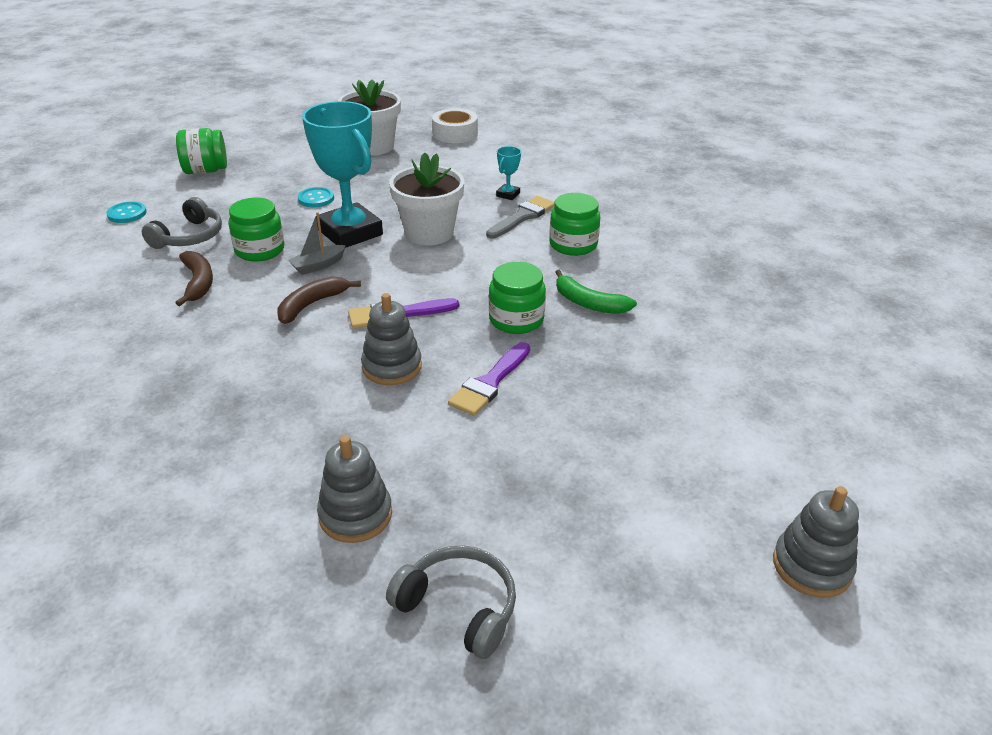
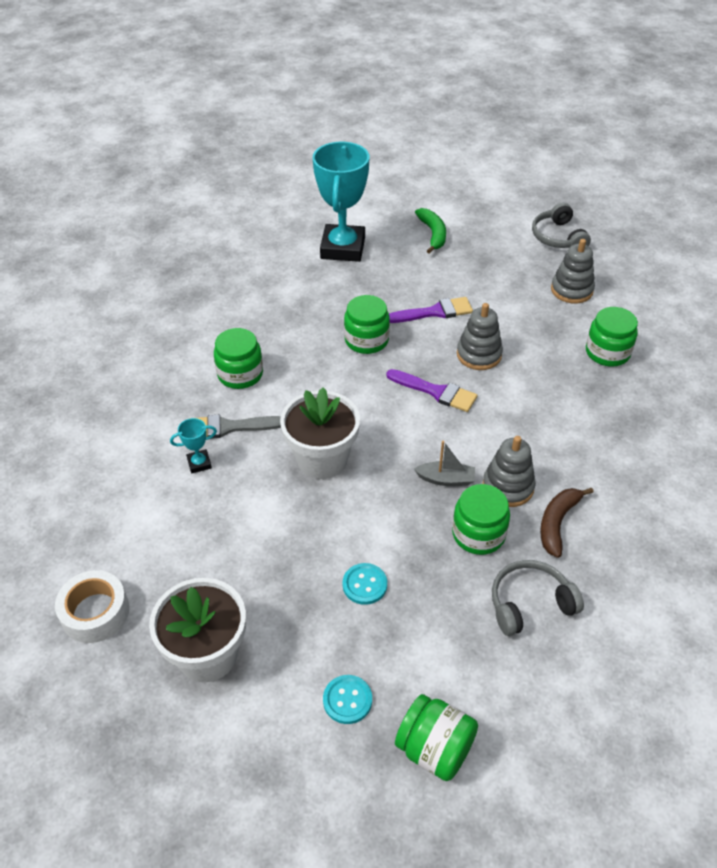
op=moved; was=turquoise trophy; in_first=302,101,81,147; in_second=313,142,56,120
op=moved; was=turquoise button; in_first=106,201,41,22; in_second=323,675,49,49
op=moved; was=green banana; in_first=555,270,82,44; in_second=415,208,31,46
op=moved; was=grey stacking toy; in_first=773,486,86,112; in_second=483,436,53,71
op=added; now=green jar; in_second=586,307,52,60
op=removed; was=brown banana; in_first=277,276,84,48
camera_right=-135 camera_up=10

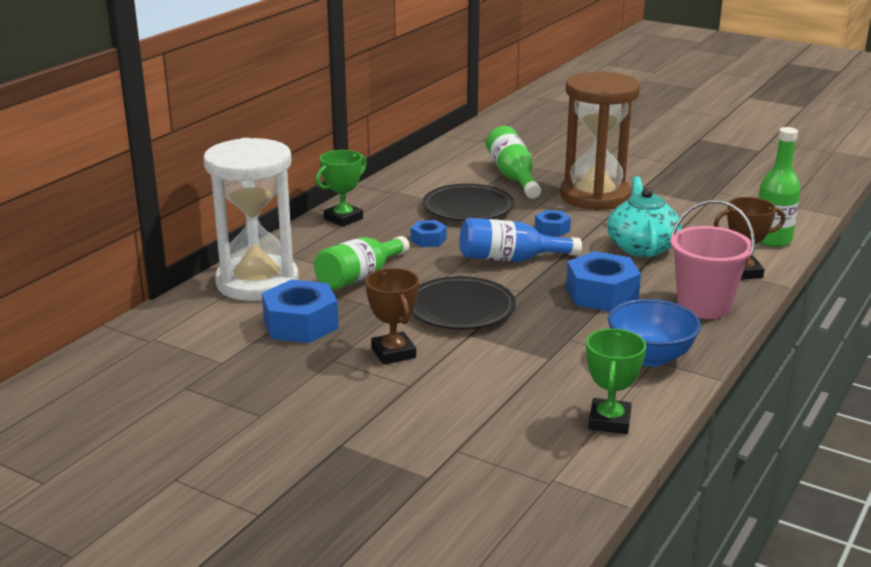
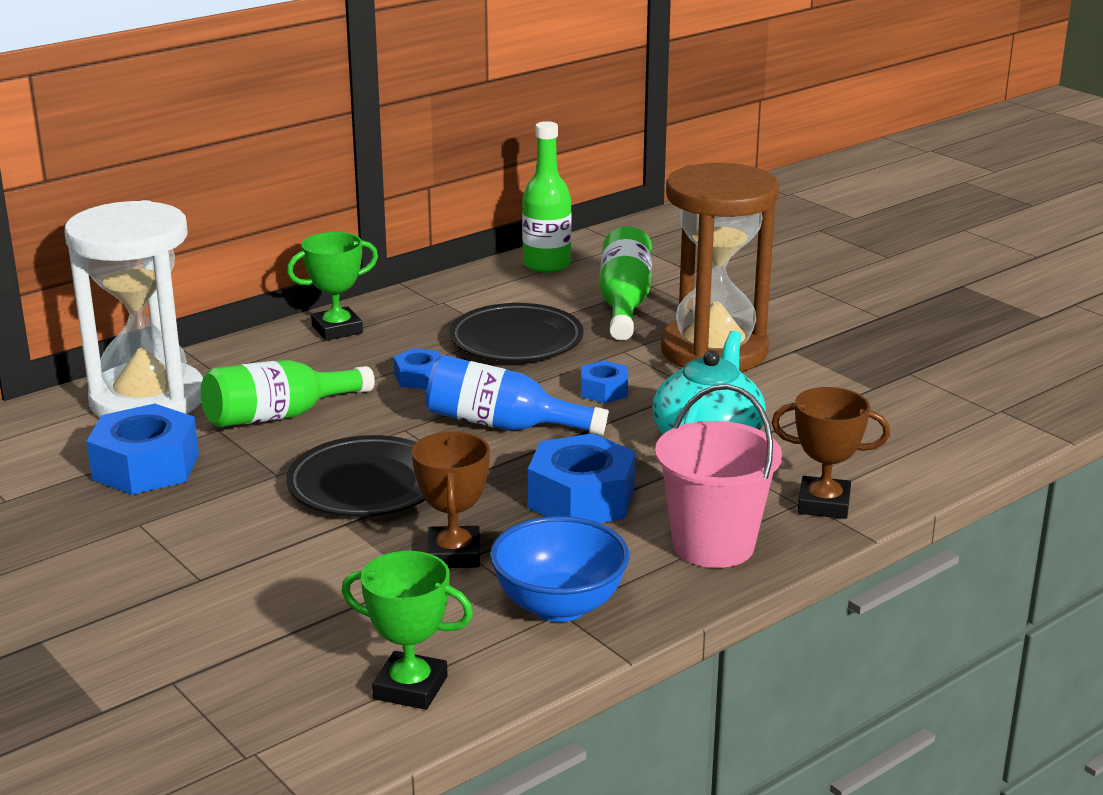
op=turned; was=green trophy; in_first=586,329,60,105; in_second=341,551,132,159; clockwise=75
op=moved; was=brown trophy; in_first=366,268,53,97; in_second=412,432,78,136
op=moved; was=green bottle; in_first=758,127,42,120; in_second=522,121,50,152
camera_right=20 camera_up=0

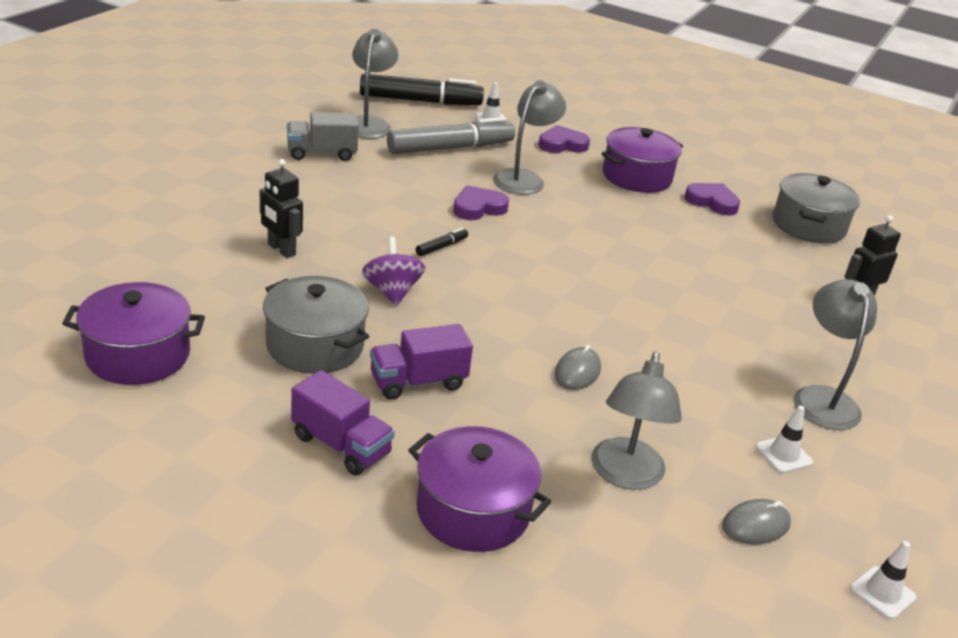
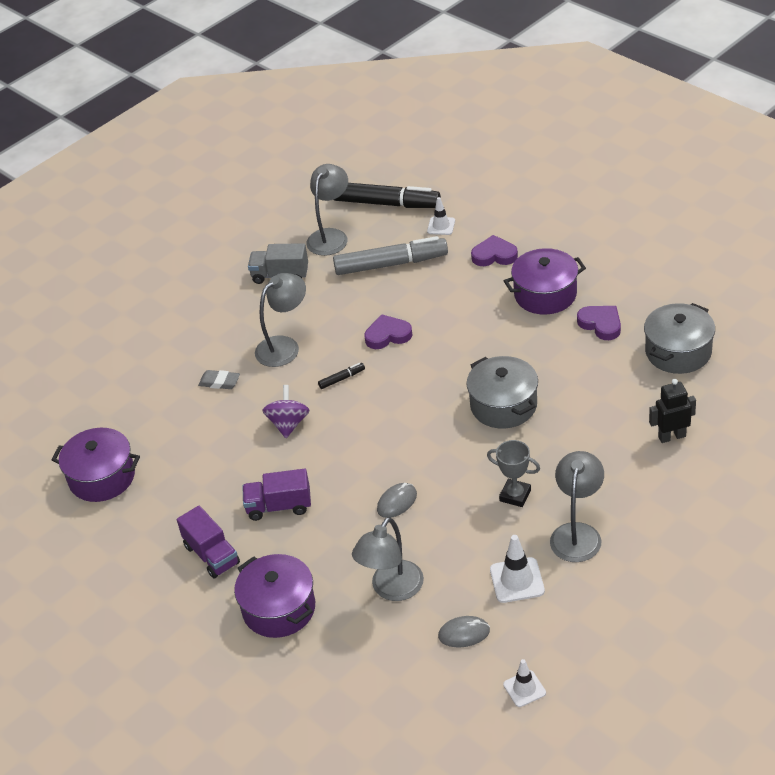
op=replaced; was=black robot; now=grey eraser; in_first=260,159,43,99; in_second=198,370,42,19
op=moved; was=grey lamp; in_first=493,80,73,115; in_second=255,273,51,94
op=moved; was=grey pot; in_first=263,276,106,98; in_second=466,356,72,73
op=added; now=grey trophy; in_second=487,440,53,67
op=resized; was=white traffic cone; in_first=756,406,57,67; in_second=490,535,55,68; ratio=1.51
camera_right=25 camera_up=10

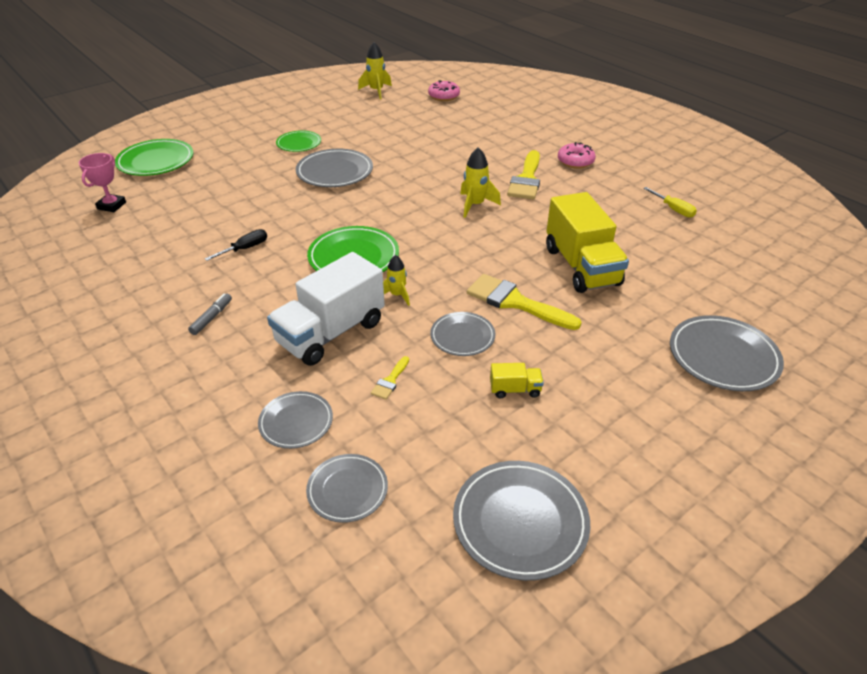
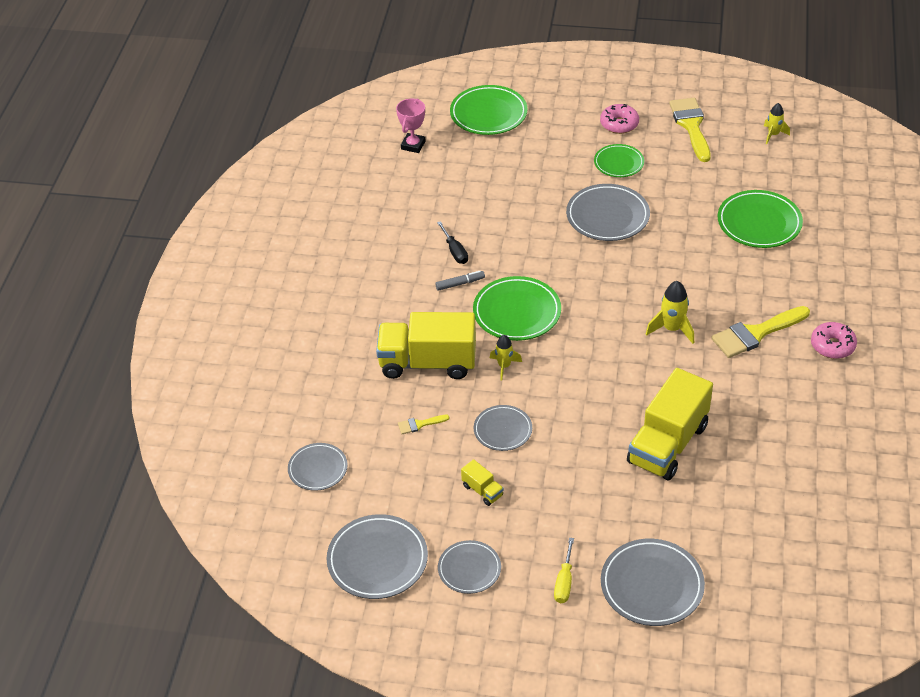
op=recoloured; was=white truck; now=yellow truck; in_first=267,252,118,114; in_second=376,312,100,67
op=turned; was=pink trophy; in_first=79,153,47,59; in_second=396,99,29,54; clockwise=-45
op=moved; was=grey marker; in_first=188,294,44,41; in_second=435,271,50,20
op=turned; was=black screwdriver; in_first=204,229,63,32; in_second=437,221,31,43; clockwise=60
op=moved; was=grey plate; in_first=258,391,75,58; in_second=438,540,63,54
op=moved; was=yellow screwdriver; in_first=643,187,54,31; in_second=554,538,20,65
op=moved; was=pink donut; in_first=428,80,32,21; in_second=600,104,39,30
op=moved; was=yellow brush; in_first=467,274,115,56; in_second=669,98,42,64
op=added; now=green plate; in_second=718,190,85,58
op=resized; was=yellow rocket; in_first=358,42,34,57; in_second=764,103,26,41; ratio=0.67
camera_right=50 camera_up=5

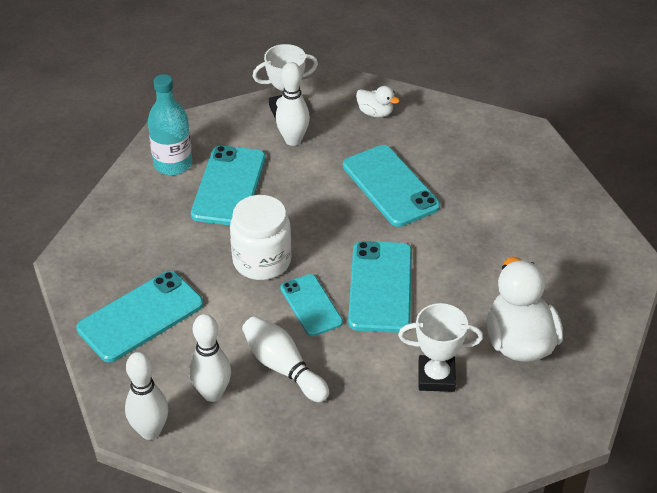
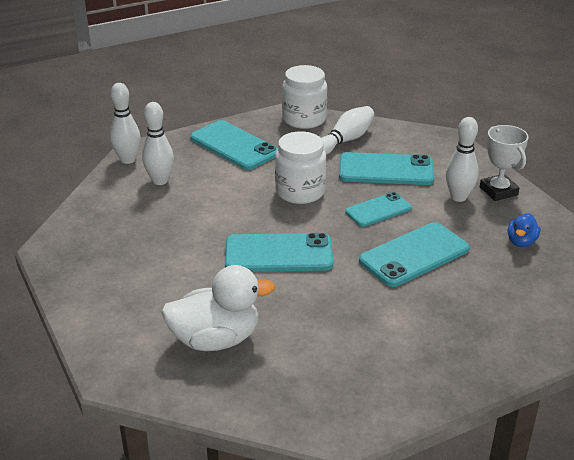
op=added; now=white jar; in_second=282,65,45,64
op=moved; was=white bowling pin; in_first=242,316,87,86; in_second=321,106,54,49
op=moved; was=turquoise phone; in_first=280,274,63,63; in_second=345,192,67,35
op=recoloured; was=white duck; now=blue duck; in_first=356,86,44,32; in_second=508,213,33,34
op=removed; was=turquoise bottle; in_first=148,74,44,101
op=removed; was=white trophy; in_first=398,303,85,89
camera_right=85 camera_up=-10

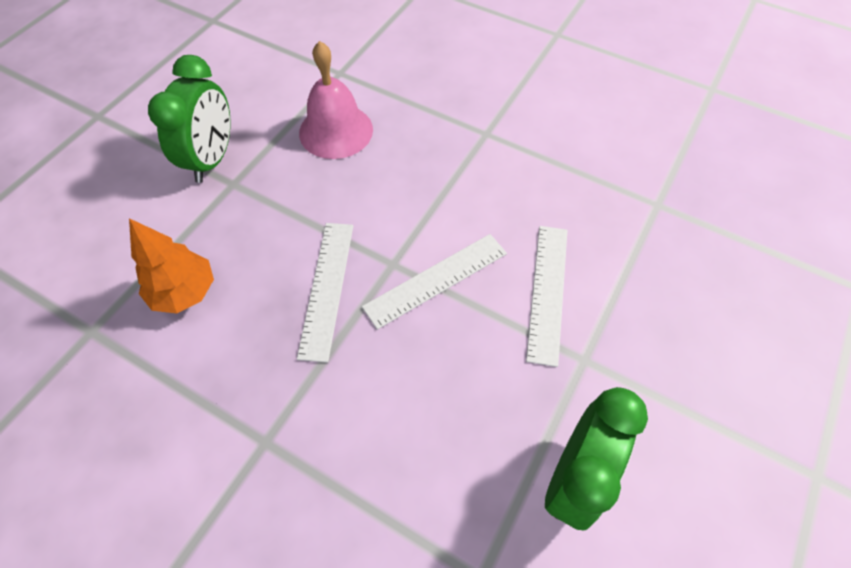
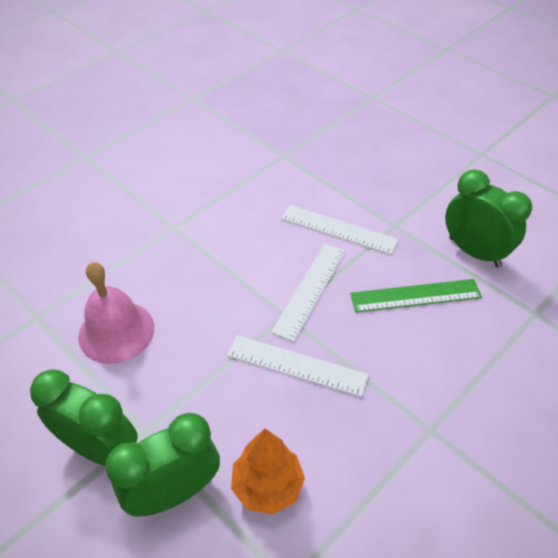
op=added; now=green clock; in_second=105,413,115,104
op=turned; was=white ruler; in_first=362,234,145,96; in_second=271,244,74,98; clockwise=45
op=added; now=green ruler; in_second=350,279,132,34
camera_right=-75 camera_up=-10

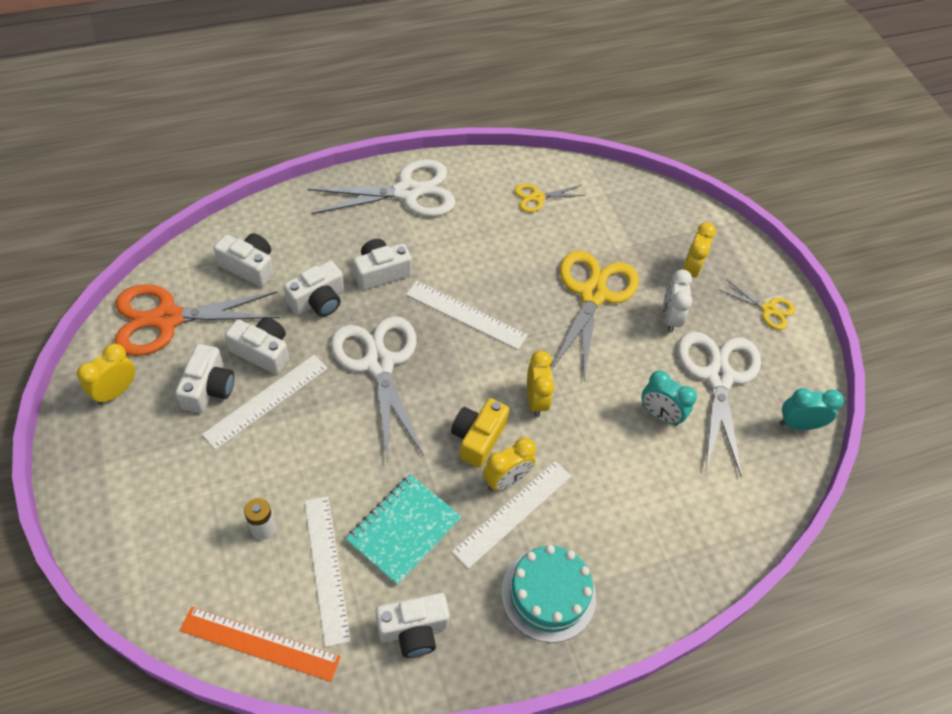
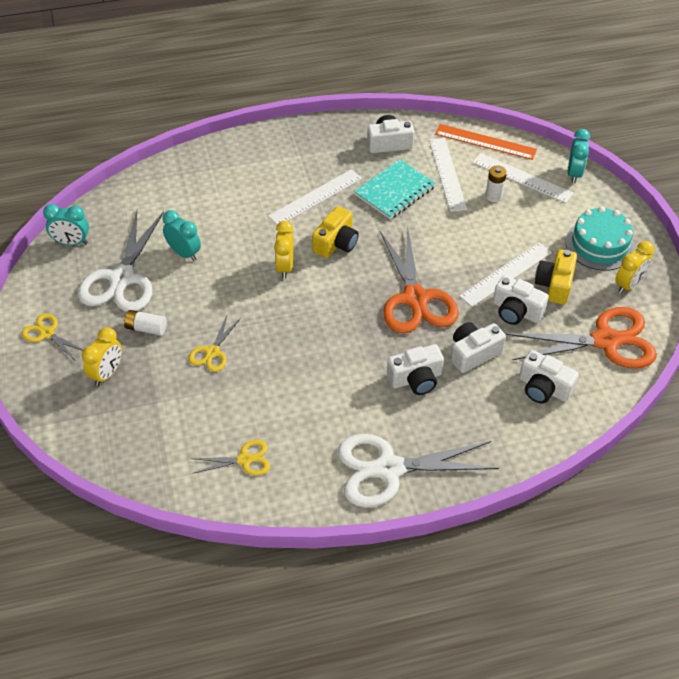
op=replaced; was=white clock; now=white battery; in_first=663,269,29,64; in_second=124,310,43,26
op=resized; was=yellow scissors; in_first=552,251,87,129; in_second=189,316,52,56; ratio=0.5
op=recoloured; was=white scissors; now=orange scissors; in_first=331,316,93,146; in_second=380,226,79,108
op=moved; was=white ruler; in_first=406,281,122,69; in_second=472,153,101,50
op=recoloured; was=white camera; now=yellow camera; in_first=175,344,59,69; in_second=535,249,42,55
op=moved; was=turquoise cake; in_first=501,545,95,98; in_second=565,206,70,65
op=added; now=turquoise clock; in_second=568,129,22,54
op=removed; was=yellow clock; in_first=483,438,53,53
camera_right=-170 camera_up=-5

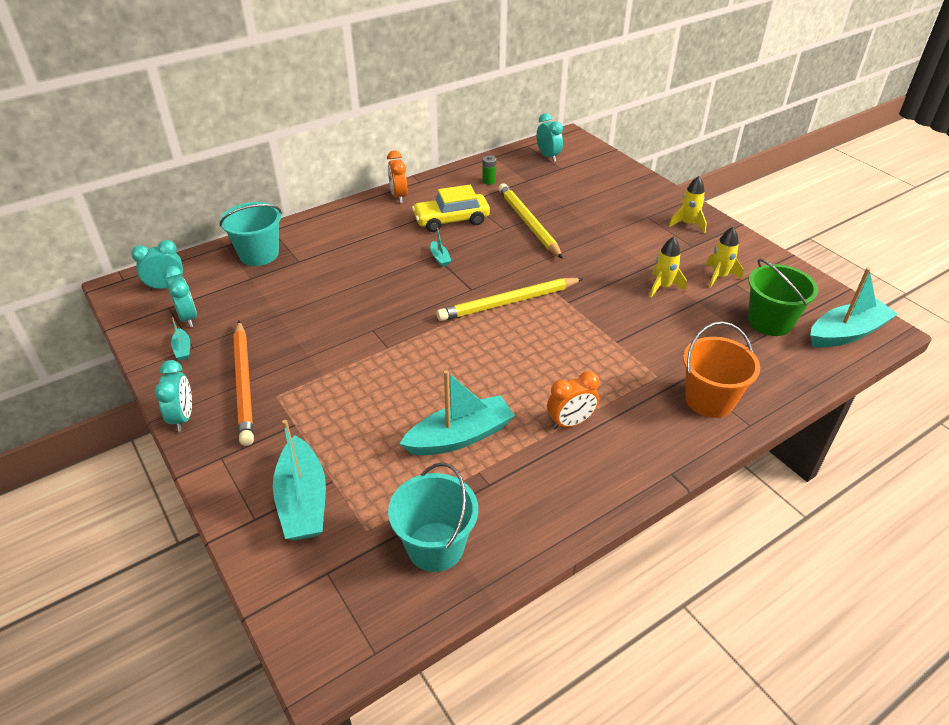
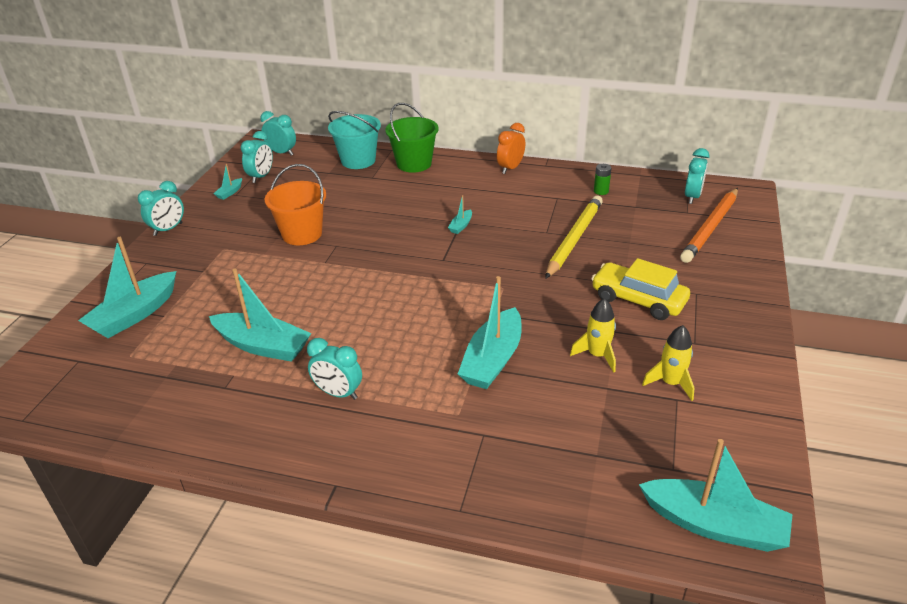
op=moved; was=orange bucket; in_first=683,322,77,96; in_second=265,164,61,81
op=recoloured; was=orange clock; now=turquoise clock; in_first=547,371,53,58; in_second=307,338,55,62
op=moved; was=green bucket; in_first=748,259,70,77; in_second=385,103,54,70
op=added; now=turquoise boat; in_second=458,276,64,113
op=moved; was=yellow car; in_first=412,185,78,47; in_second=591,258,99,62
op=moved; was=orange pencil; in_first=233,321,21,125; in_second=680,188,58,75
op=removed; was=turquoise bucket; in_first=388,462,90,110
op=removed; was=yellow pencil; in_first=436,278,148,43
op=removed; was=yellow rocket; in_first=669,176,38,57
camera_right=50 camera_up=-5

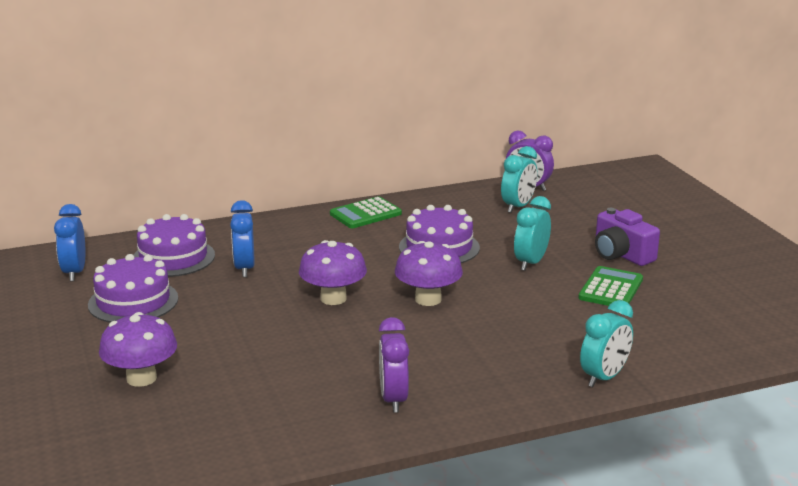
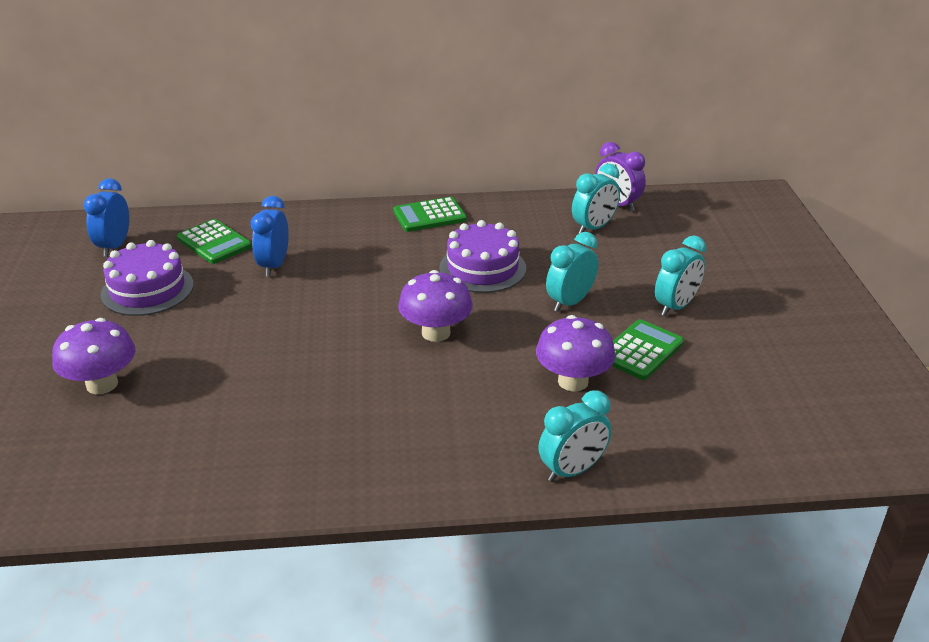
op=replaced; was=purple cake; now=green calculator; in_first=133,214,82,63; in_second=177,219,75,45
op=moved; was=purple mushroom; in_first=299,240,68,65; in_second=536,315,80,77
op=replaced; was=purple camera; now=turquoise clock; in_first=595,208,65,58; in_second=655,236,51,80
op=removed; was=purple clock; in_first=379,317,30,96
camera_right=15 camera_up=10

